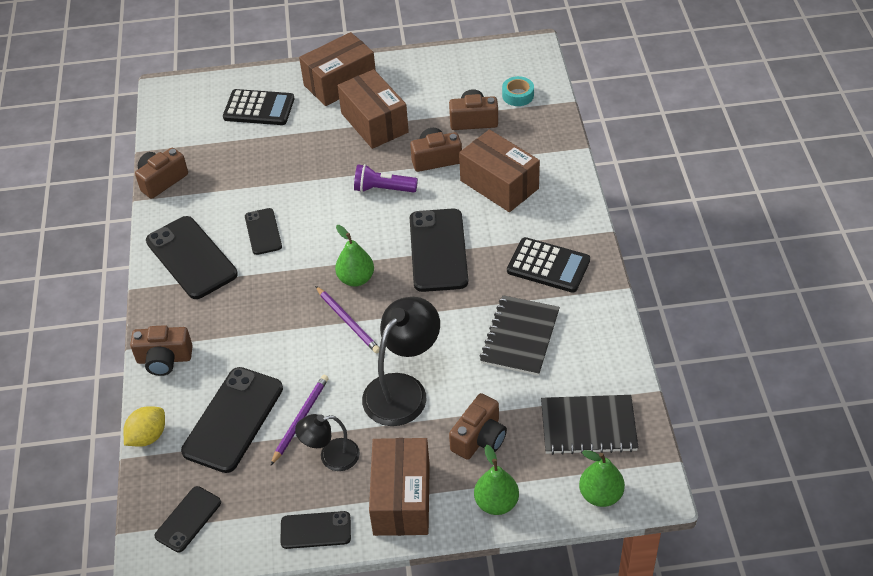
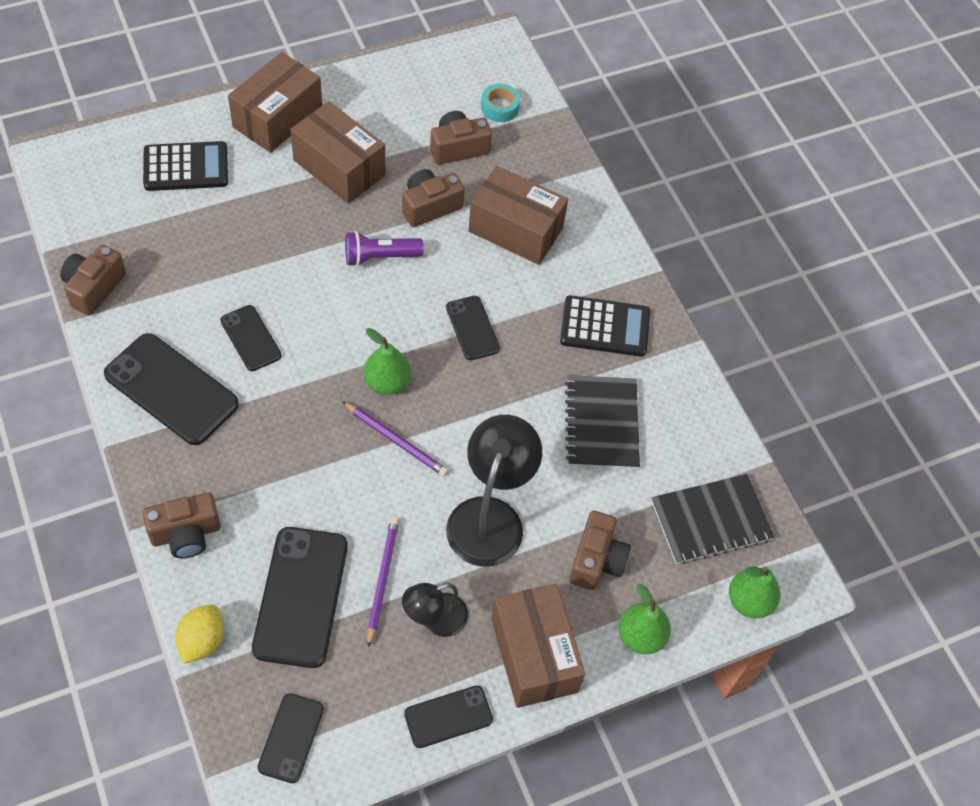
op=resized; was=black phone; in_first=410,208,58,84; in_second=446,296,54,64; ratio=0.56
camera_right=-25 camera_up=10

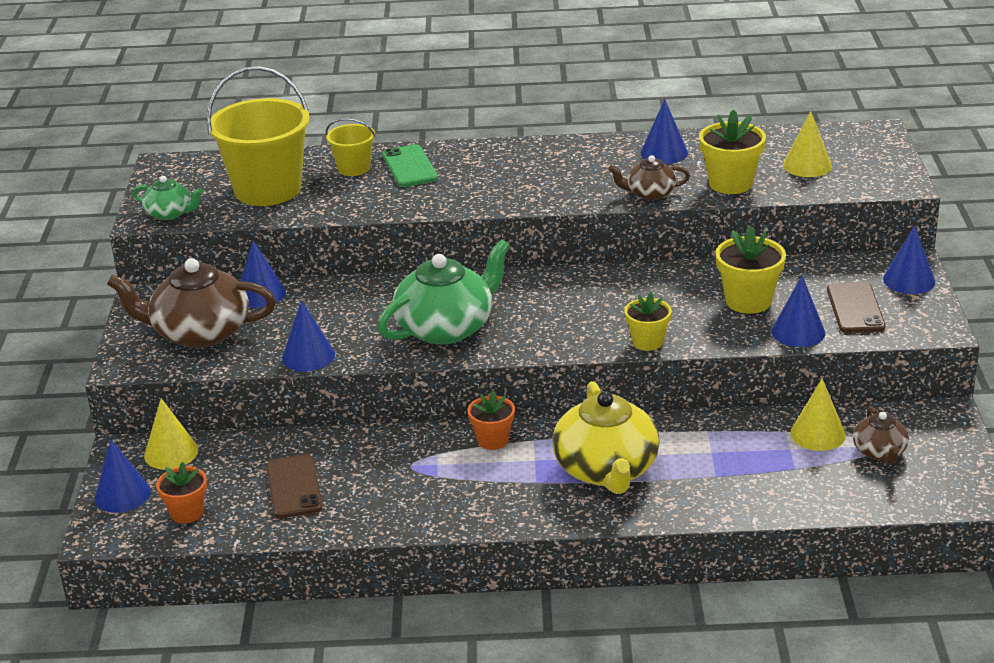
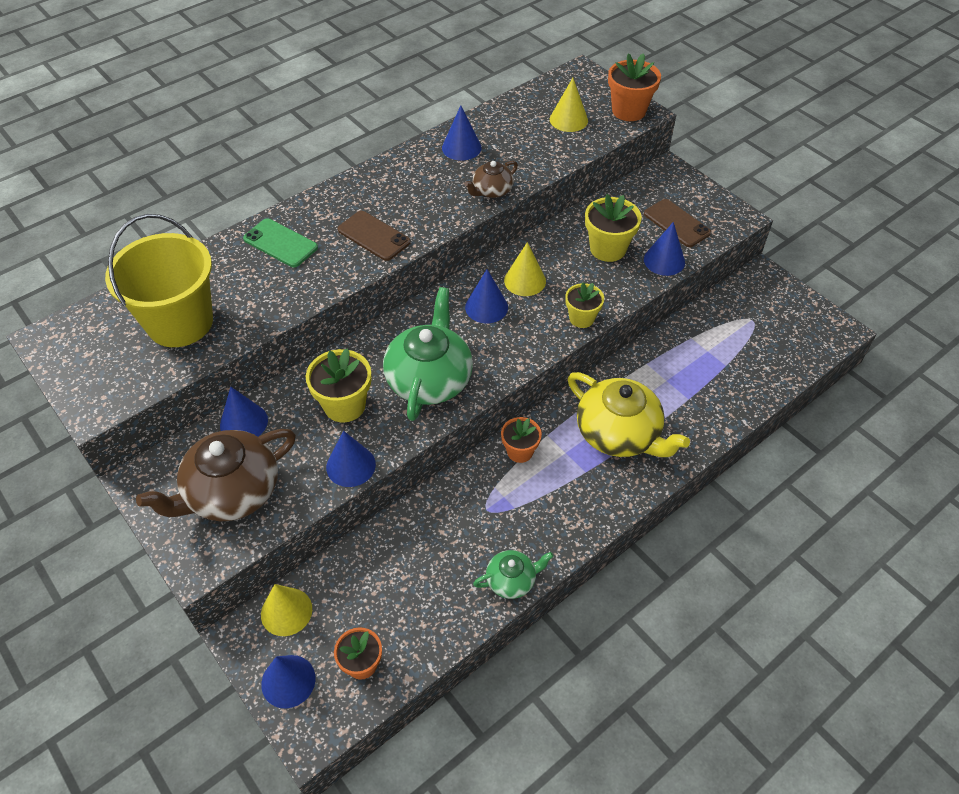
op=moved; was=yellow flower pot; in_first=699,109,67,85; in_second=306,348,65,75
op=moved; was=brown phone; in_first=266,454,57,64; in_second=338,211,73,50
op=moved; was=blue cone; in_first=883,225,52,69; in_second=465,269,43,54
op=moved; was=green teapot; in_first=133,176,70,44; in_second=473,550,81,49
op=moved; was=yellow cone; in_first=790,378,56,73; in_second=504,242,42,54
op=added; now=orange flower pot; in_second=608,53,53,68
op=removed; was=yellow bucket; in_first=326,118,49,58
op=removed; was=brown teapot; in_first=853,406,56,58
camera_right=-40 camera_up=20

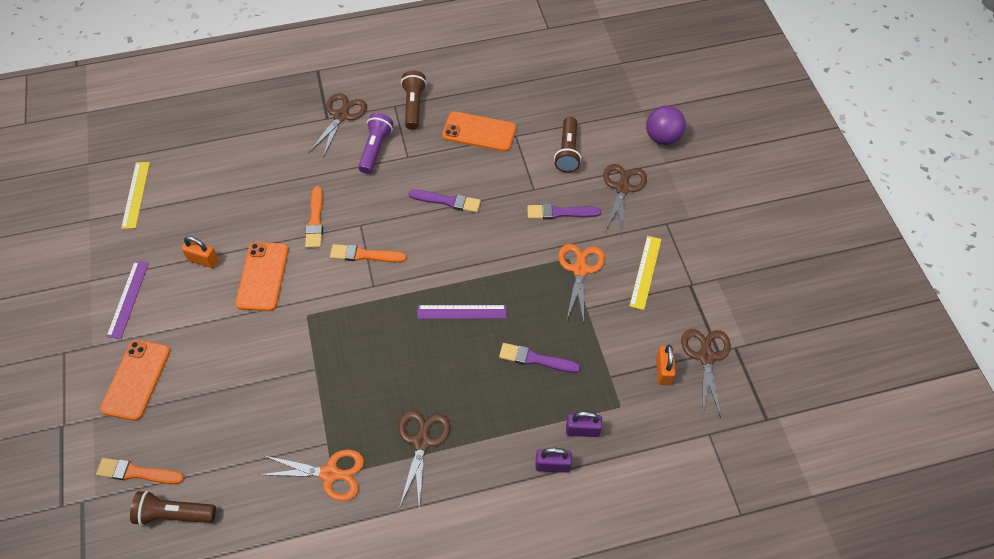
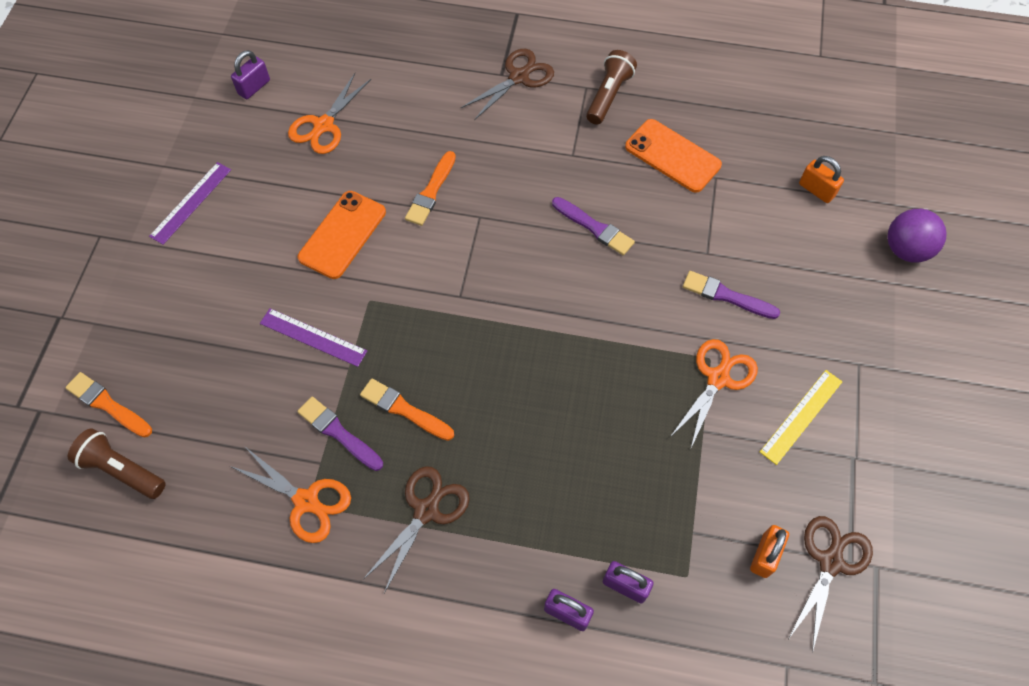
op=replaced; was=yellow ruler; now=purple padlock; in_first=121,162,29,67; in_second=231,50,39,49
op=moved; was=purple ruler; in_first=417,305,89,14; in_second=260,308,107,59
op=added; now=orange scissors; in_second=288,73,83,81
op=moved; was=purple brush; in_first=499,343,81,30; in_second=297,397,86,74
op=moved; was=orange brush; in_first=330,244,76,19; in_second=360,378,94,63
op=moved; was=orange padlock; in_first=181,236,38,32; in_second=799,156,45,47
op=removed; was=orange phone; in_first=100,340,70,81
op=removed; was=purple flashlight; in_first=358,113,36,61
op=removed; was=brown flashlight; in_first=554,117,27,56
op=removed; was=brown scissors; in_first=603,164,44,71
camera_right=25 camera_up=5

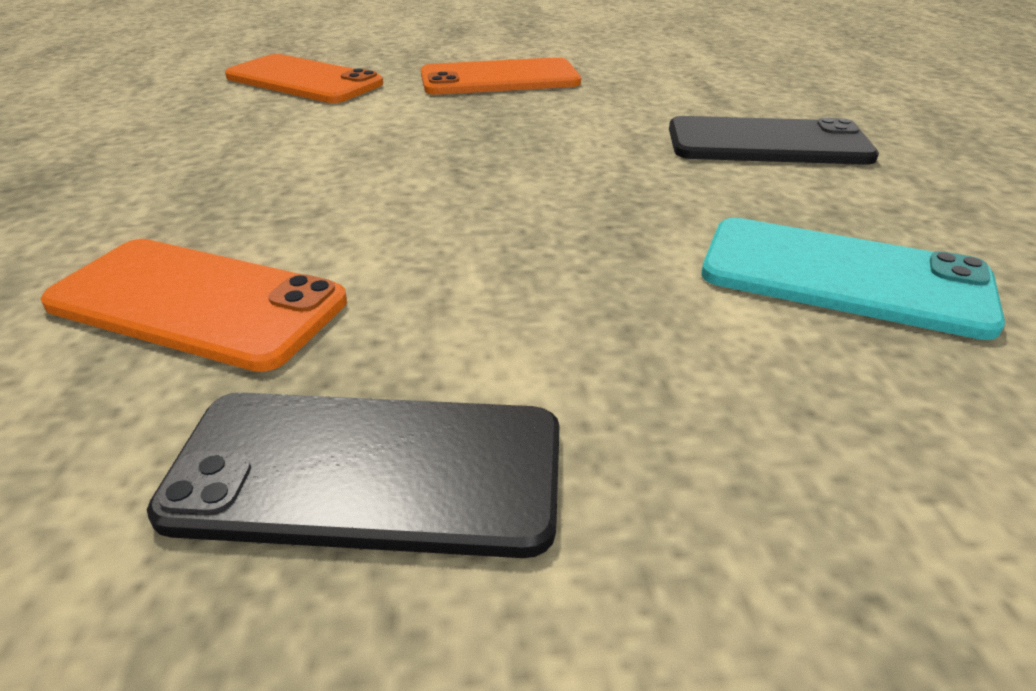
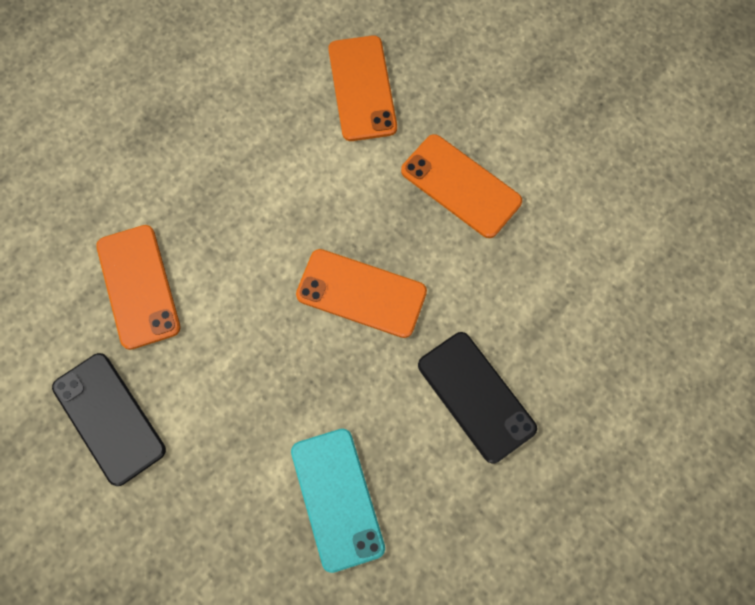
op=added; now=orange phone; in_second=296,249,131,89
camera_right=50 camera_up=35

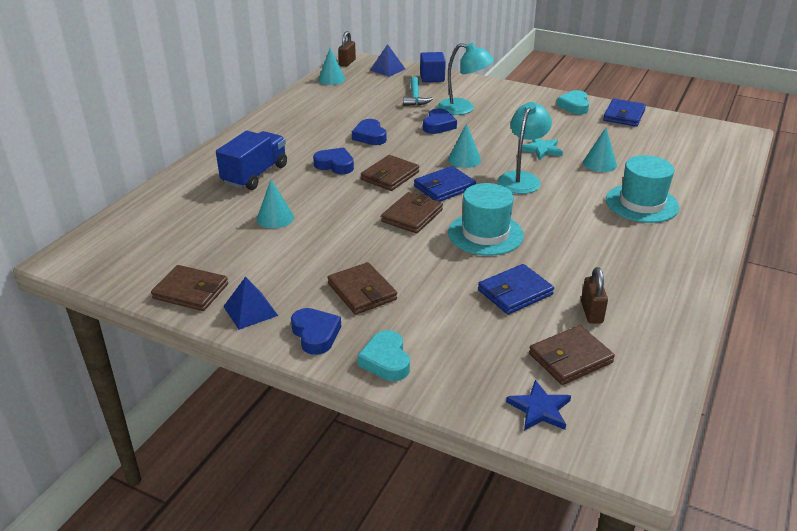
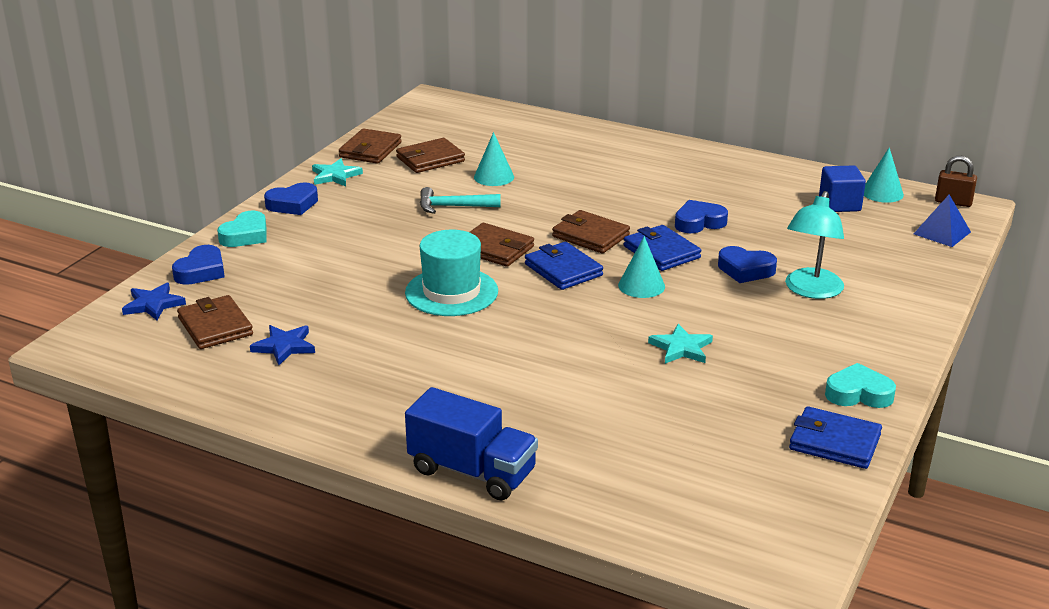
op=moved; was=blue heart; in_first=313,147,41,27; in_second=172,245,53,40
op=turned; was=turquoise heart; in_first=357,330,53,51; in_second=217,211,50,36; clockwise=135
op=replaced; was=brown padlock; now=blue star; in_first=581,267,27,57; in_second=250,325,65,40
op=replaced; was=blue pyramid; now=turquoise star; in_first=223,276,55,54; in_second=312,159,51,27
op=moved; was=brown wallet; in_first=327,262,70,53; in_second=396,138,69,35
op=moved; was=blue truck; in_first=216,131,71,59; in_second=405,387,133,114
op=moved; was=turquoise hammer; in_first=403,77,30,29; in_second=420,187,81,27
op=moved; was=blue wallet; in_first=478,264,76,50; in_second=623,225,78,46
op=moved; was=blue cube; in_first=420,52,26,30; in_second=819,165,47,47
op=removed; was=turquoise lamp; in_first=498,102,54,92
op=removed; was=turquoise cone; in_first=583,128,34,44
op=removed; was=turquoise hat; in_first=606,155,73,68
camera_right=90 camera_up=-5

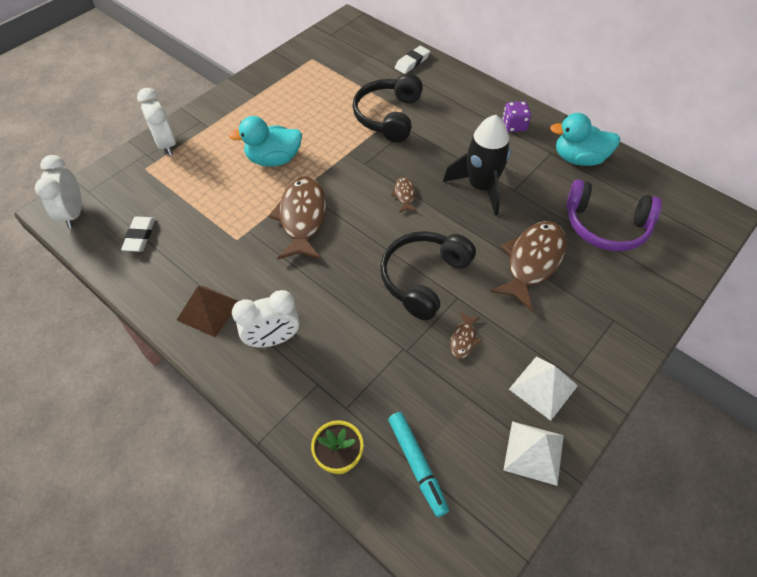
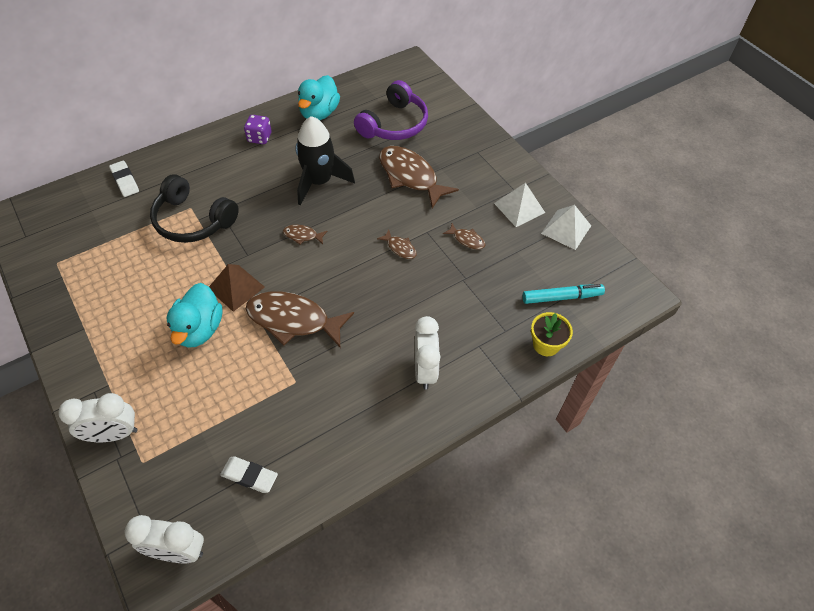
op=moved; was=brown pyramid; in_first=177,286,61,51; in_second=209,264,56,48
op=replaced; was=black headphones; now=brown fish; in_first=380,231,96,89; in_second=377,230,40,29
camera_right=-75 camera_up=0

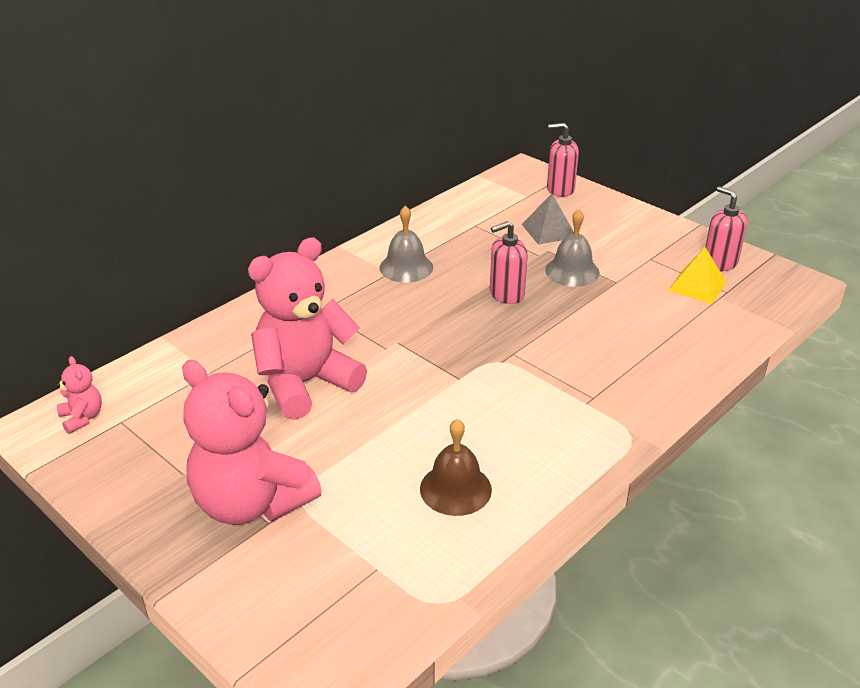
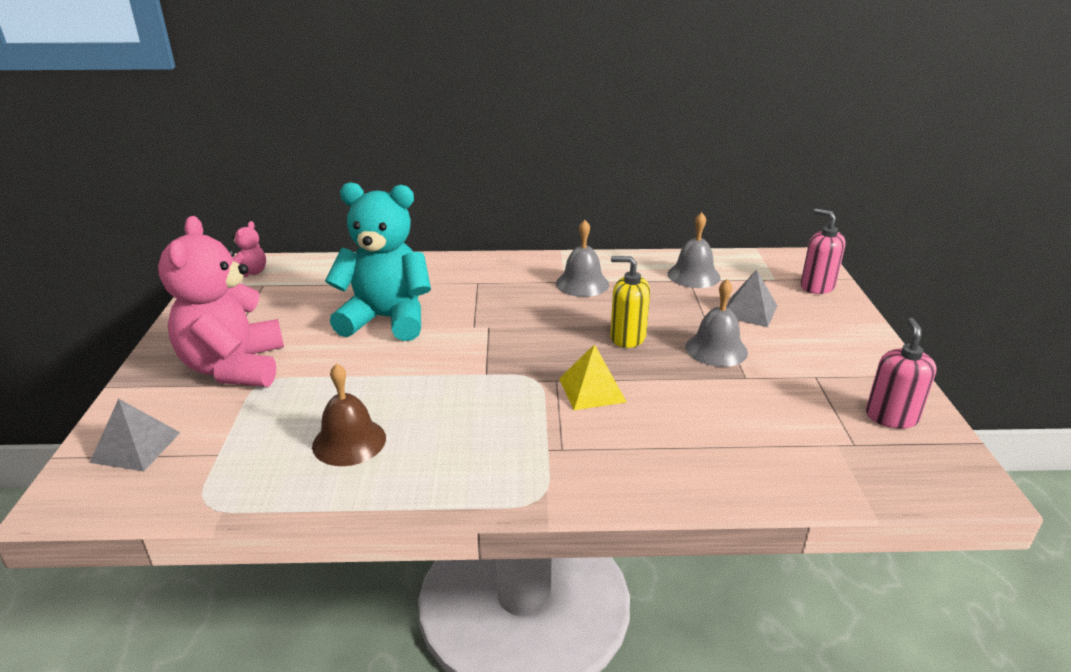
op=added; now=grey pyramid; in_second=89,399,91,72
op=recoloured; was=pink teddy bear; now=turquoise teddy bear; in_first=248,237,119,183; in_second=325,182,106,159
op=moved; was=yellow pyramid; in_first=668,247,58,57; in_second=559,344,68,66
op=recoloured; was=pink soap dispenser; now=yellow soap dispenser; in_first=490,221,37,83; in_second=610,256,40,92
op=added; now=grey bell; in_second=668,212,52,76
camera_right=45 camera_up=-5

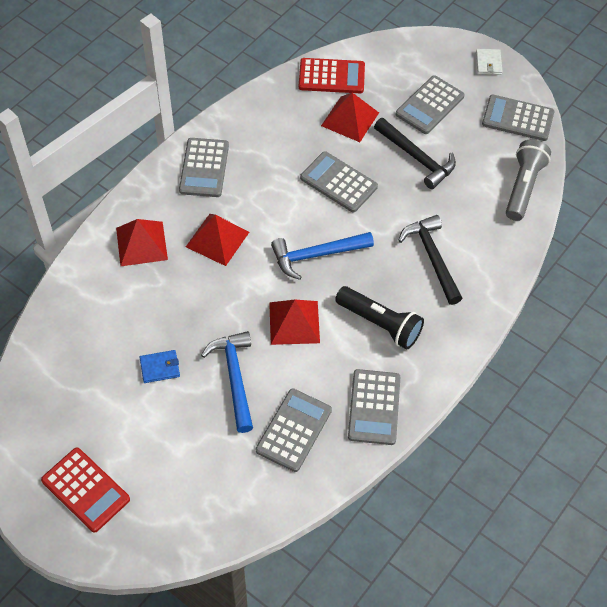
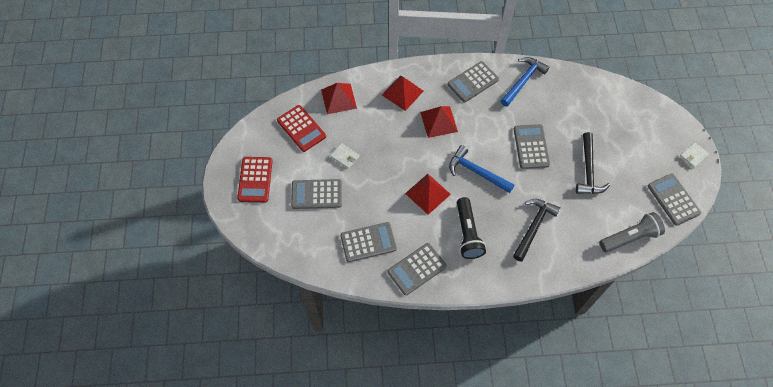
op=moved; was=red calculator; in_first=299,58,66,35; in_second=277,105,49,47
op=moved; was=grey calculator; in_first=396,75,69,59; in_second=291,179,51,30
op=moved; was=red pyramid; in_first=321,93,58,49; in_second=321,83,36,31
op=recoloured; was=blue wallet; now=white wallet; in_first=140,350,40,33; in_second=330,143,29,26
op=moved; was=blue hammer; in_first=201,331,52,102; in_second=501,57,49,50
camera_right=50 camera_up=5

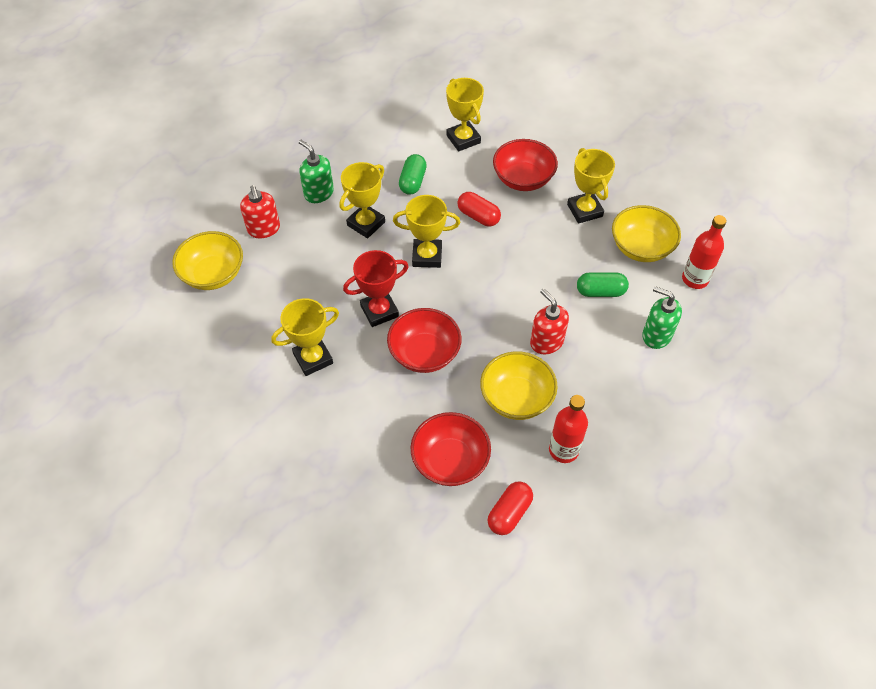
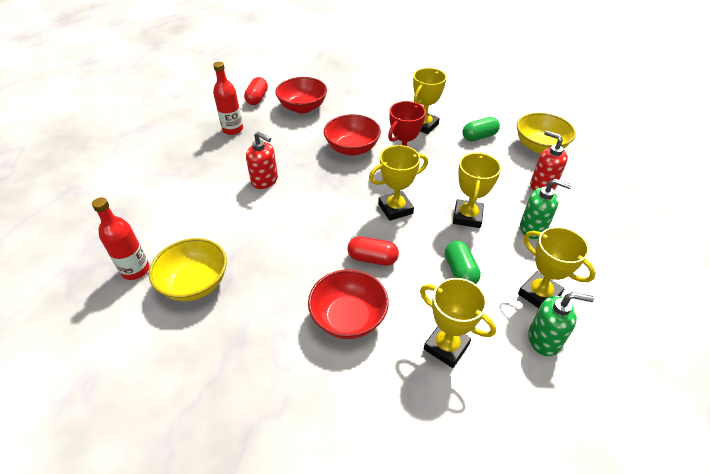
op=moved; was=green capsule; in_first=577,272,52,25; in_second=462,117,38,24
op=moved; was=yellow trophy; in_first=567,148,48,76; in_second=518,227,78,81
op=moved; was=green soap dispenser; in_first=642,286,40,63; in_second=528,292,66,64
op=removed; was=yellow bowl; in_first=480,351,78,69
camera_right=155 camera_up=-10

